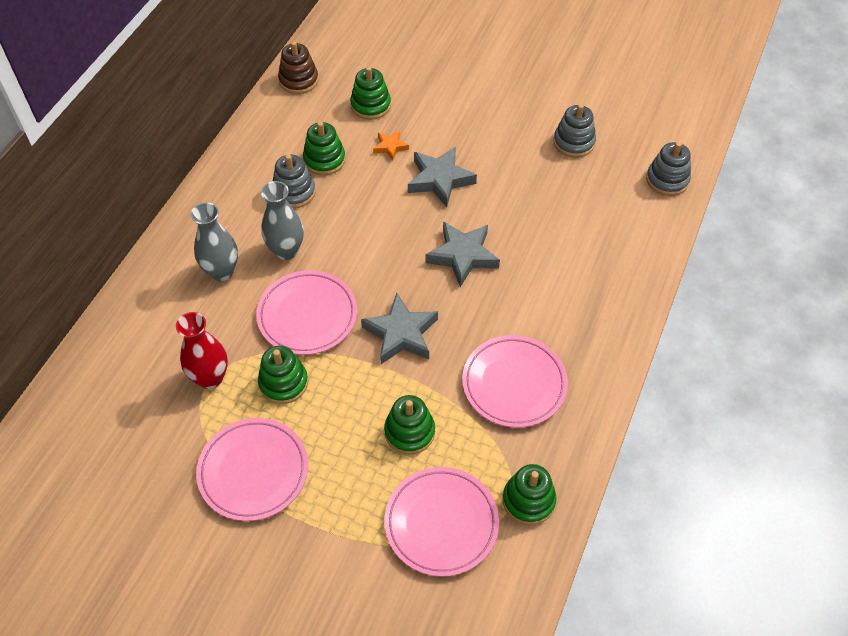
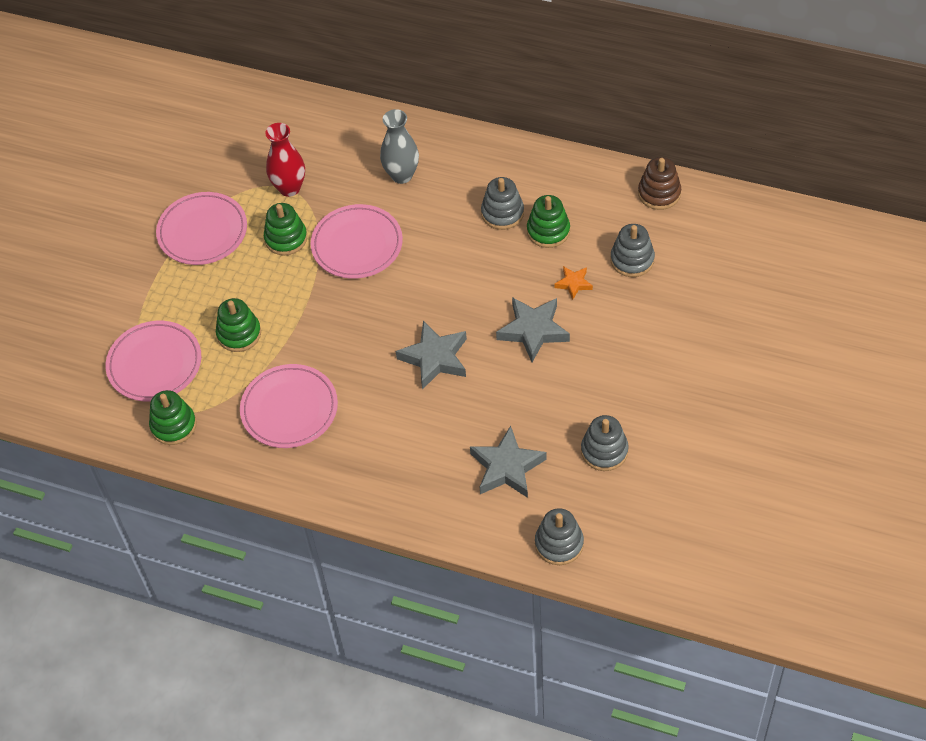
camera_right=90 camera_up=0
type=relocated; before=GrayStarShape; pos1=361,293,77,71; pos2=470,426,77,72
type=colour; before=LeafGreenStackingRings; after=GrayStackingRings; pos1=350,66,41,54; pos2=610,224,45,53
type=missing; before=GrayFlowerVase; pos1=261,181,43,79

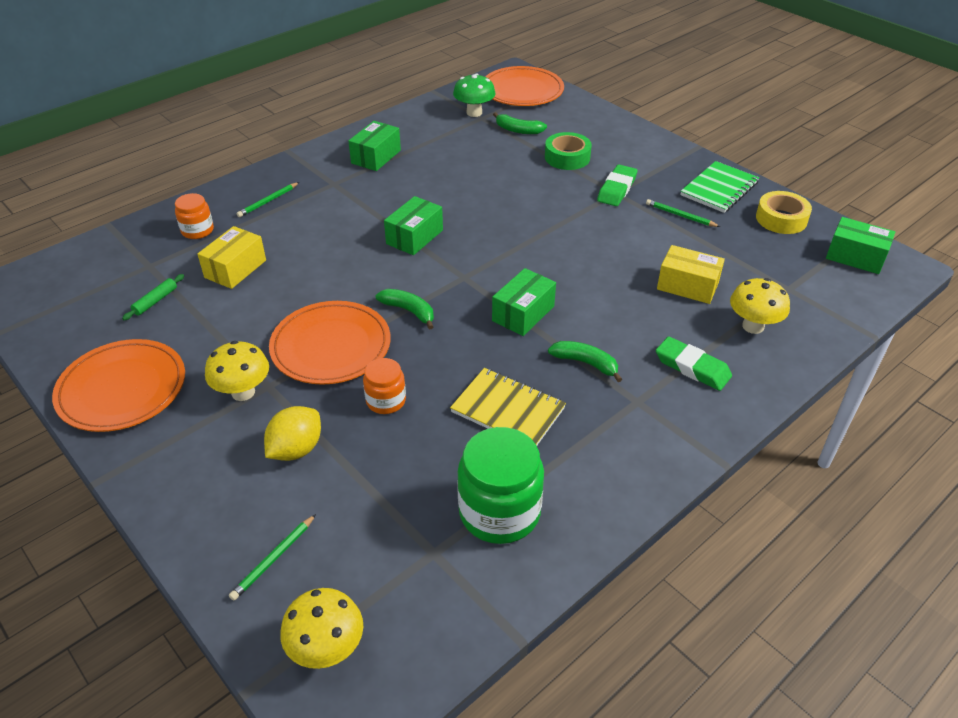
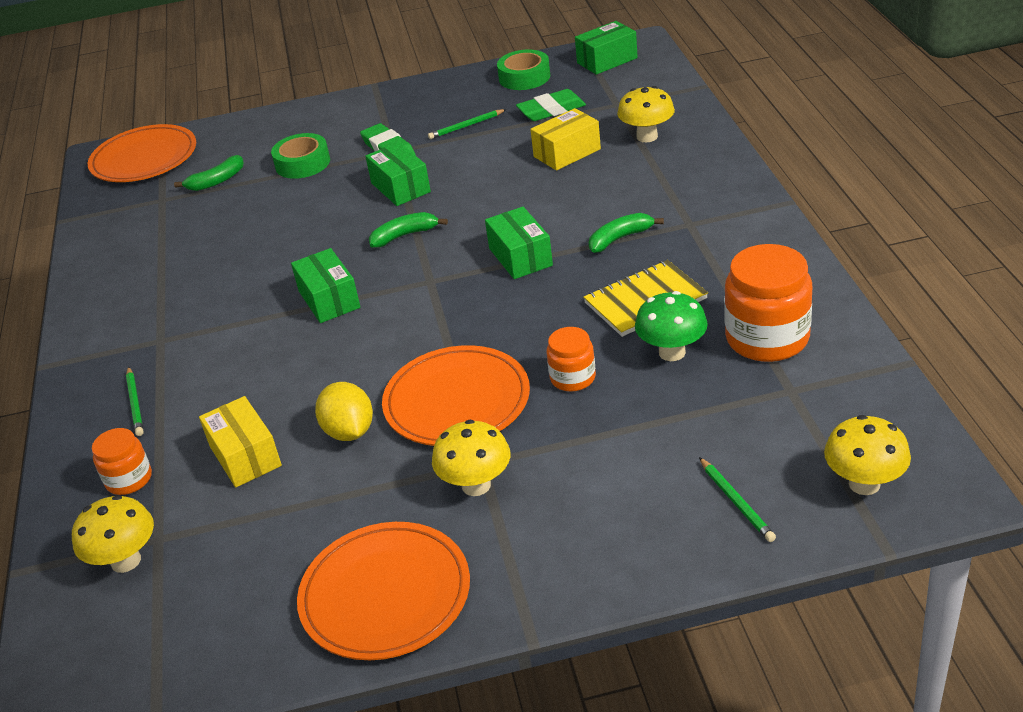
camera_right=-55 camera_up=-5
type=appeared; after=YellowMushroom; pos2=72,495,82,78
type=relocated; before=YellowCitrusFruit; pos1=264,406,57,55; pos2=315,382,58,59
type=relocated; before=LeafGreenPackage; pos1=348,121,53,50; pos2=365,142,66,64
type=relocated; before=LeafGreenToyBanana; pos1=376,289,58,41; pos2=369,212,79,35
type=colour; before=YellowTape; after=LeafGreenTape; pos1=756,191,56,43; pos2=497,49,53,41
type=relocated; before=LeafGreenPencilEraser; pos1=656,336,76,55; pos2=516,89,70,32
type=relocated; before=LeafGreenMushroom; pos1=453,74,43,43; pos2=635,291,73,70
type=colour; before=LeafGreenPreserveJar; after=OrangeColouredPreserveJar; pos1=457,427,87,117; pos2=724,244,88,118
type=missing; before=LeafGreenPastryRoller; pos1=122,274,62,46
type=missing; before=LeafGreenNotebook; pos1=680,161,79,52

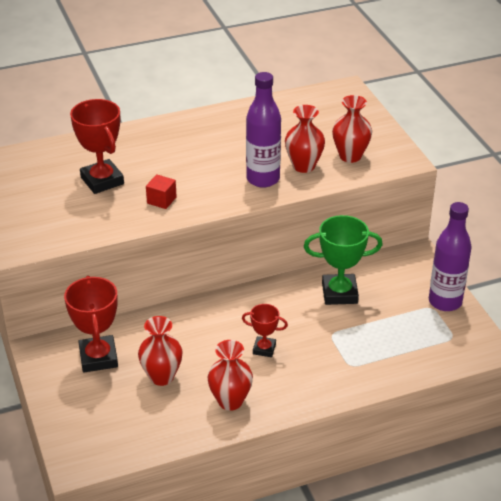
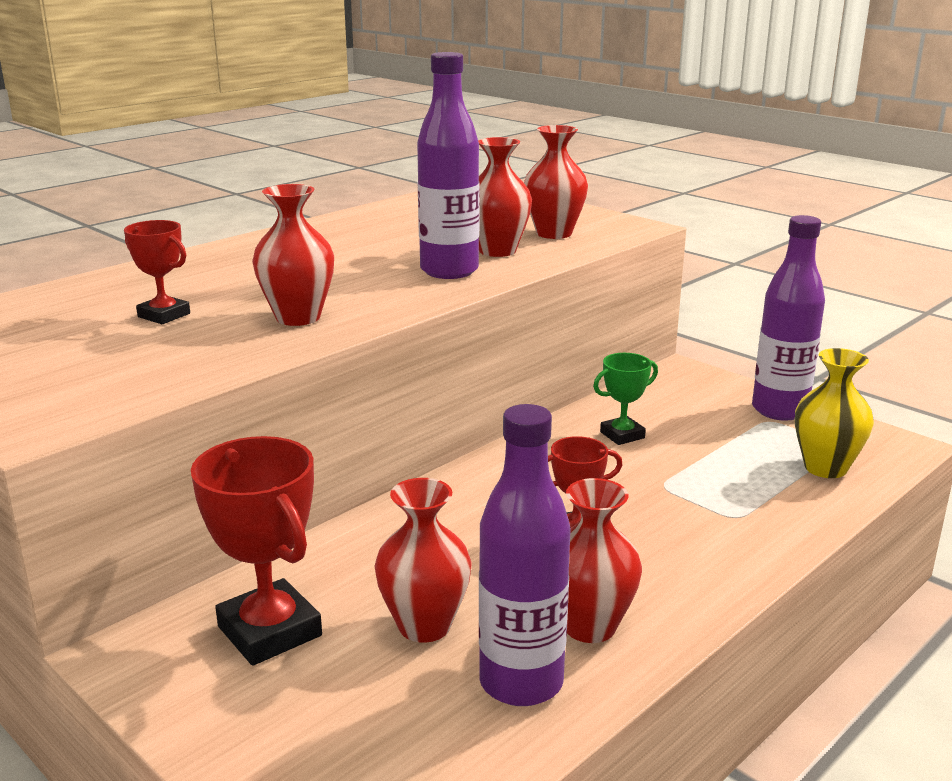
camera_right=-25 camera_up=-15
type=size; before=ScarletAwardCup; pos1=70,99,54,95; pos2=124,220,66,104; scale=0.57
type=exchanged; before=ScarletBlock; after=ScarletFlowerVase; pos1=146,174,31,35; pos2=252,184,82,142
type=appeared; after=RoyalPurpleBottle; pos2=479,404,92,302
type=size; before=LeafGreenAwardCup; pos1=304,215,79,90; pos2=593,353,65,92; scale=0.57
type=appeared; after=YellowFlowerVase; pos2=795,348,79,130

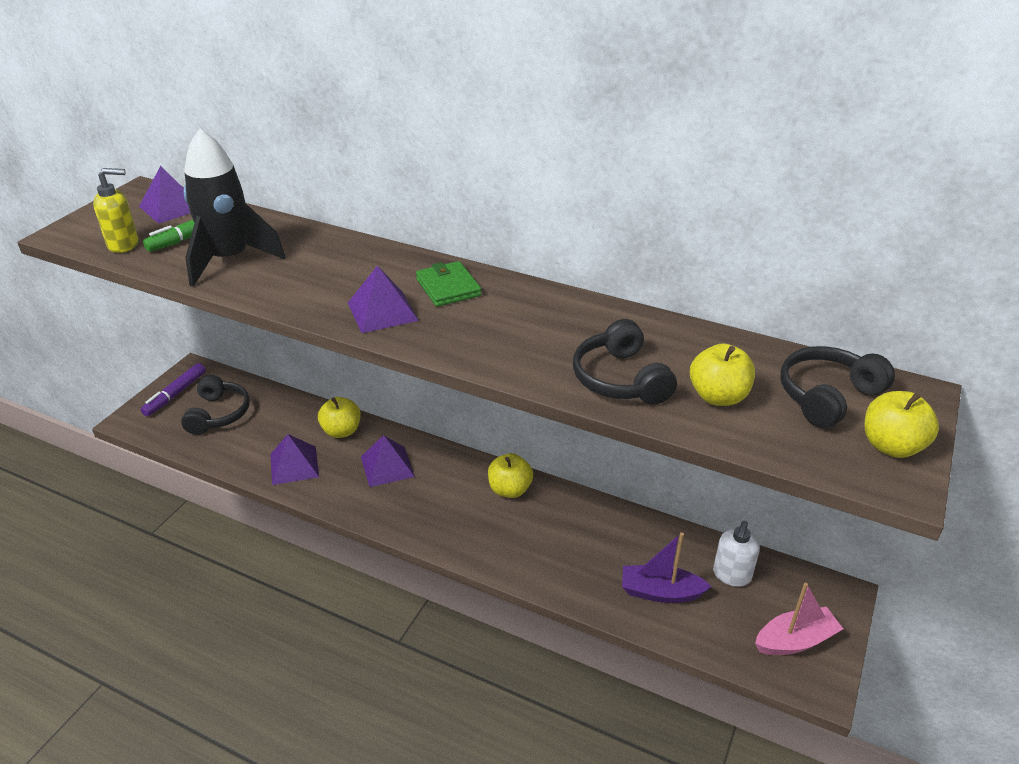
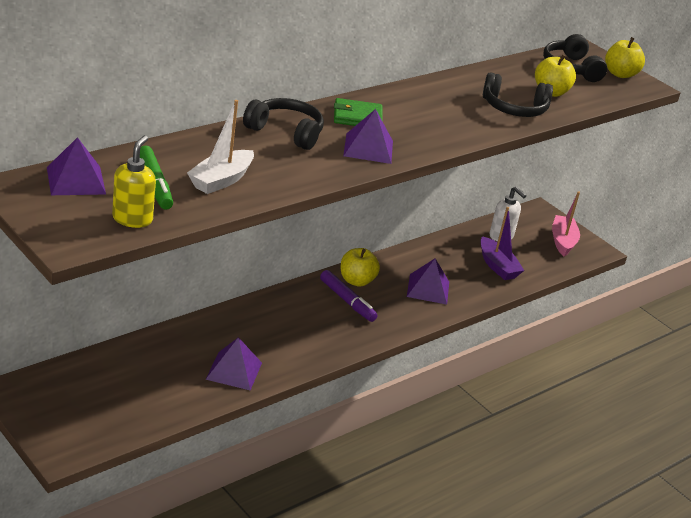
camera_right=-70 camera_up=-5
type=exchanged; before=EbonyToyRocket; after=WhiteToyBoat; pos1=183,129,103,158; pos2=187,100,67,94
type=relocated; before=EbonyHeadphones; pos1=181,375,69,60; pos2=243,98,81,52
type=relocated; before=RoyalPurpleMarker; pos1=140,363,66,53; pos2=320,270,57,52
type=relocated; before=RoyalPurplePyramid; pos1=361,435,54,52; pos2=407,259,42,46
type=spun; before=RoyalPurpleToyBoat; pos1=622,532,89,71; pos2=480,207,45,73; turn=-60
type=missing; before=YellowAppleFruit; pos1=318,397,43,41

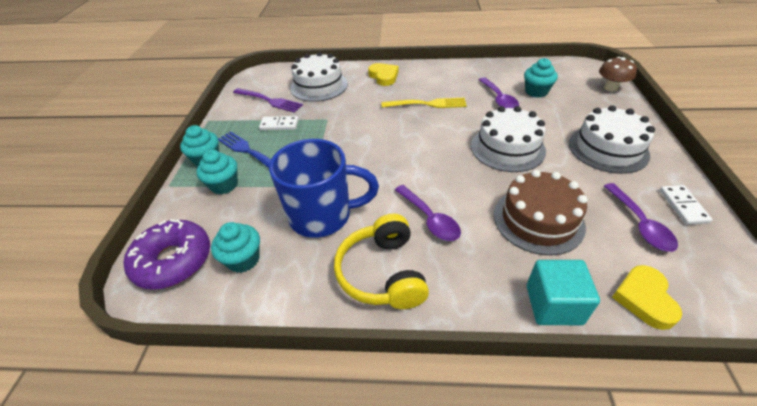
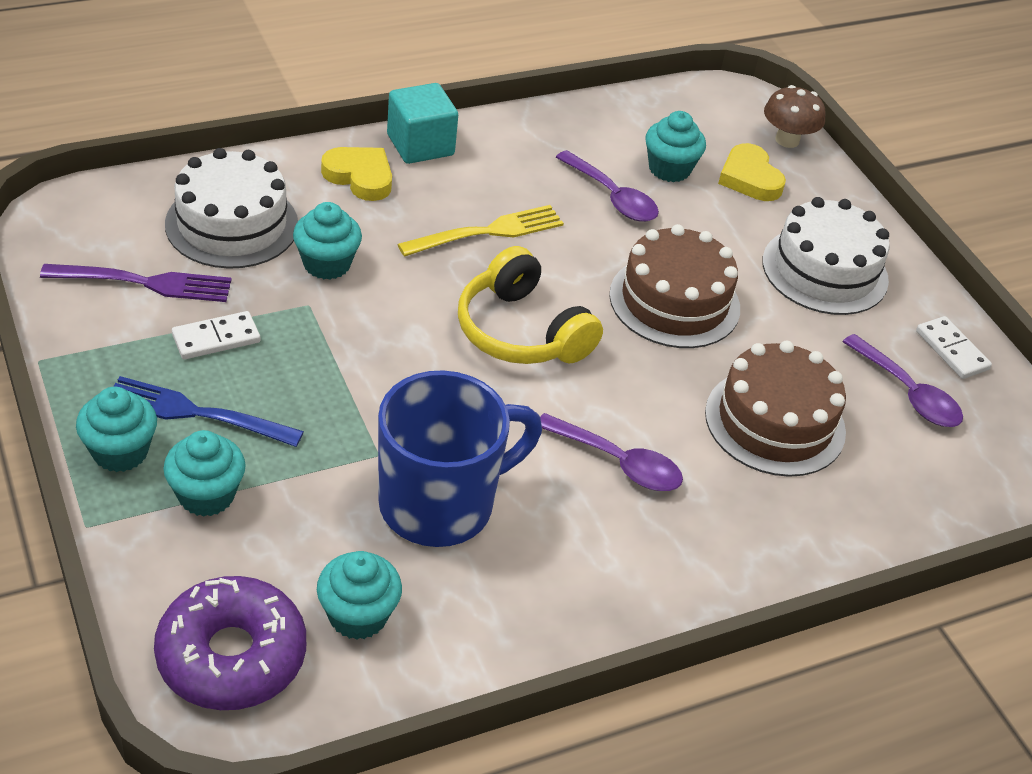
camera_right=-35 camera_up=0
type=appeared; after=AquaFairyCake; pos2=293,202,69,78
type=relocated; before=AquaBlock; pos1=527,260,73,65; pos2=387,83,71,81
type=relocated; before=YellowHeadphones; pos1=334,214,95,95; pos2=458,246,145,118
type=colour; before=WhiteGateau; after=DarkBrownGateau; pos1=471,106,75,66; pos2=609,224,131,124
type=relocated; before=YellowHeartShape; pos1=612,265,70,65; pos2=718,143,68,58

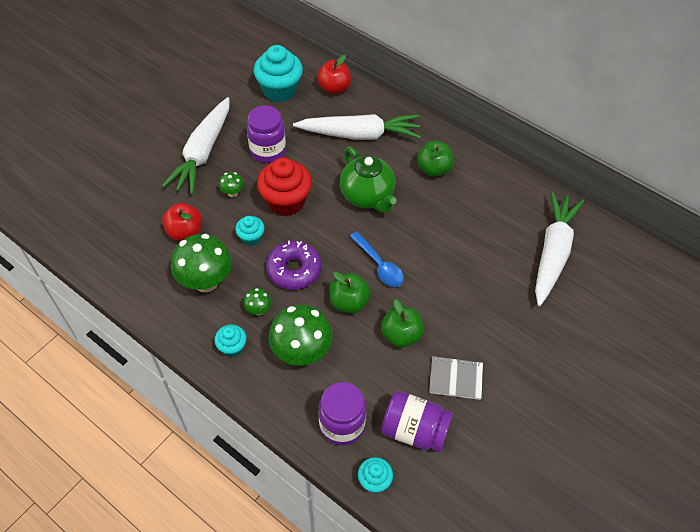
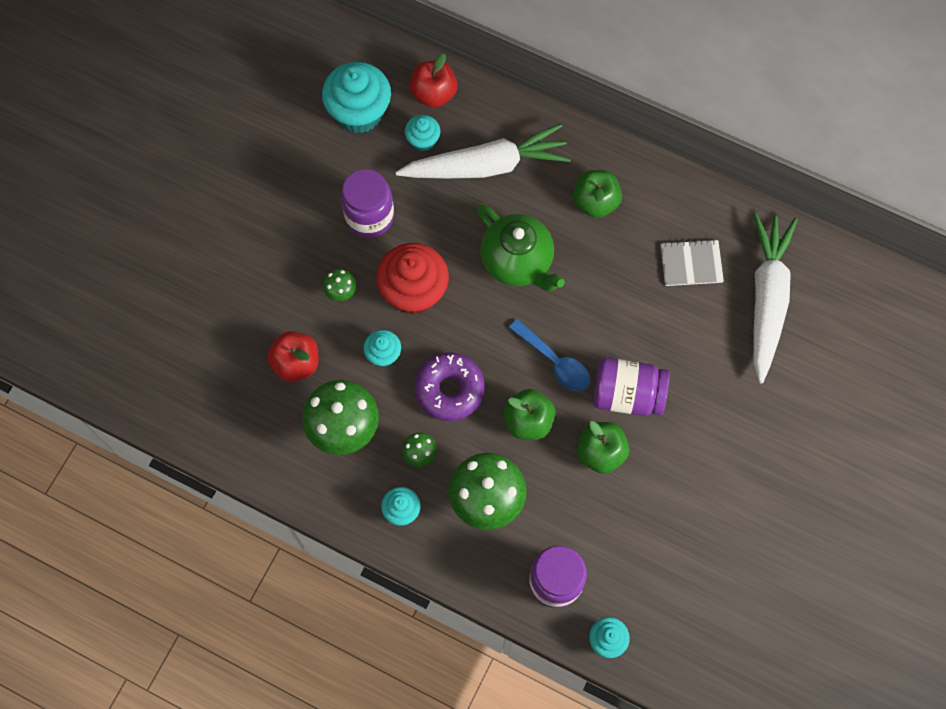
camera_right=-10 camera_up=15
type=appeared; after=AquaFairyCake; pos2=405,115,35,37
type=relocated; before=RoyalPurplePreserveJar; pos1=381,391,72,61; pos2=593,357,76,59
type=relocated; before=GrayNotebook; pos1=429,356,54,44; pos2=661,239,63,47
type=missing; before=WhiteCarrot; pos1=162,97,68,97

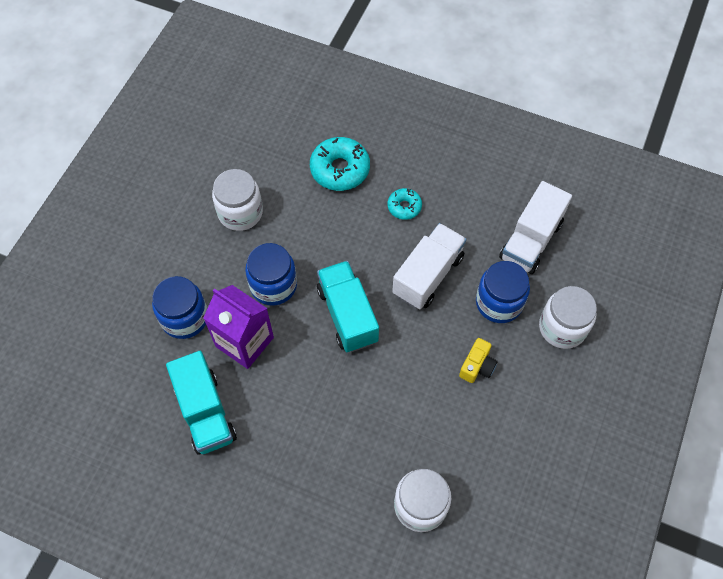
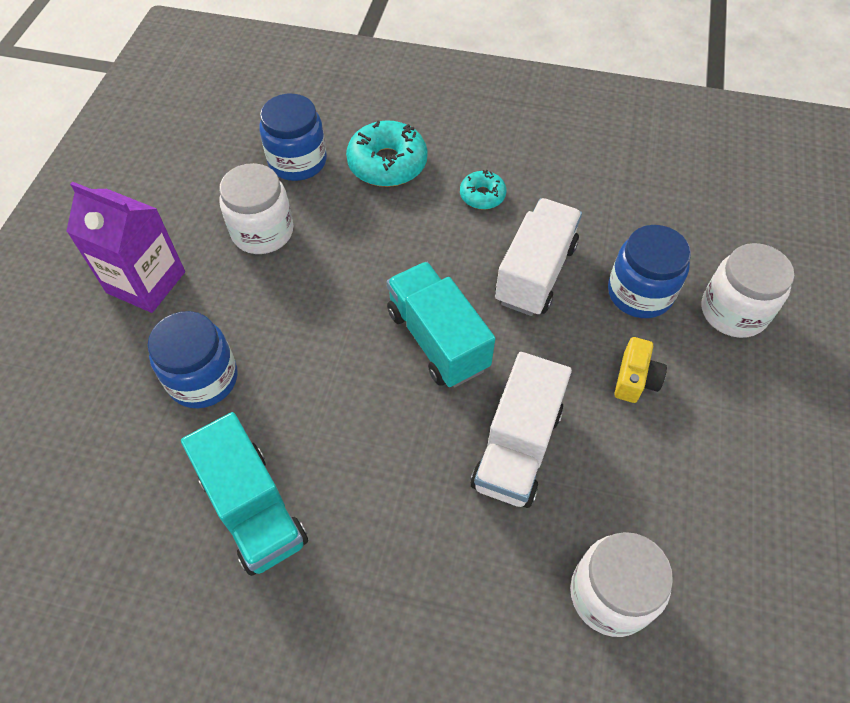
camera_right=-10 camera_up=-5
type=relocated; before=RoyalPurpleJuiceCarton; pos1=203,285,71,84; pos2=66,181,119,132
type=relocated; before=CobaltPreserveJar; pos1=245,243,52,63; pos2=260,94,67,87
type=relocated; before=WhiteToyTruck; pos1=499,181,73,93; pos2=471,352,101,156

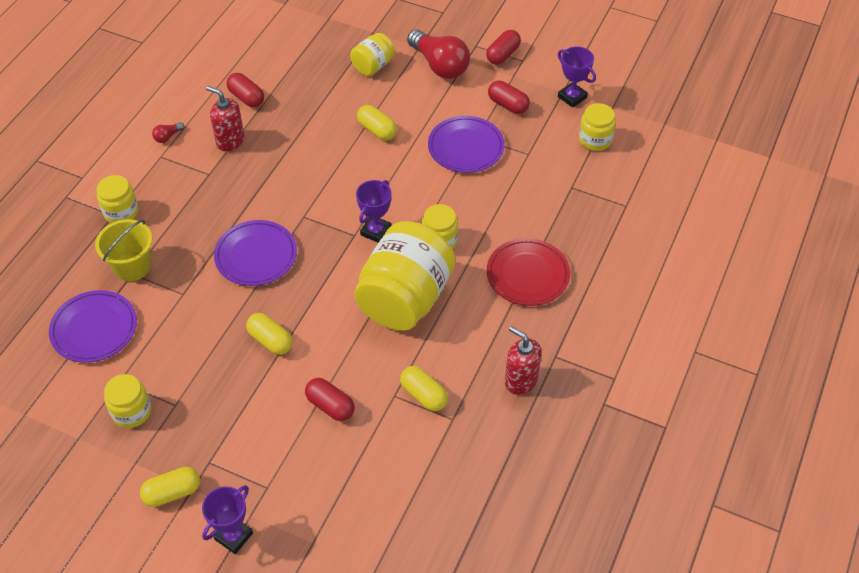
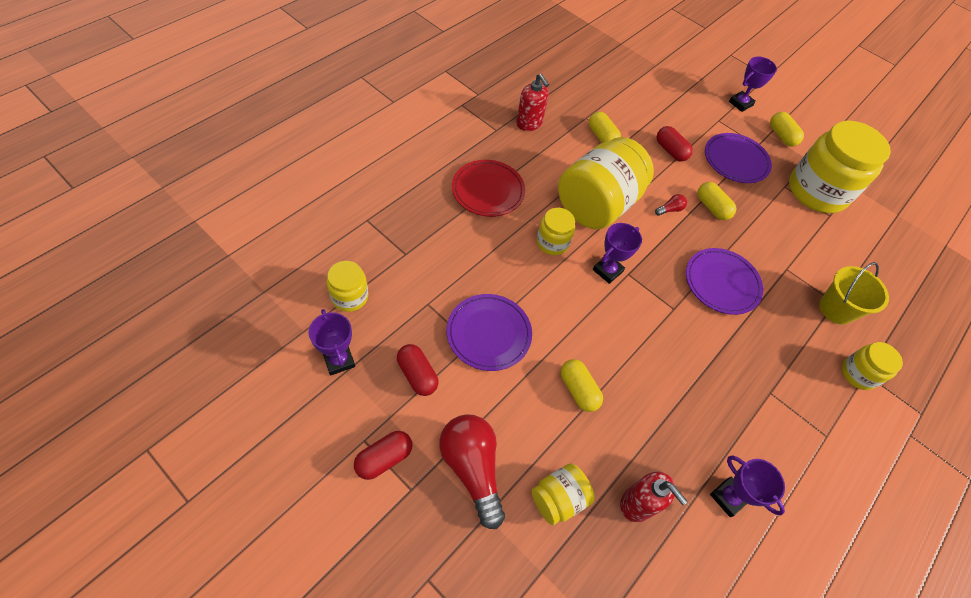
camera_right=-170 camera_up=5
type=relocated; before=ScarletPumpBottle; pos1=206,86,38,65; pos2=620,472,68,50
type=relocated; before=ScarletLightbulb; pos1=152,122,32,21; pos2=655,194,32,22
type=relocated; before=RoyalPurpleFlatDish; pos1=49,290,88,73; pos2=705,133,67,50
type=exchanged; before=ScarletPill; after=RoyalPurpleAwardCup; pos1=226,73,38,34; pos2=710,455,75,62
type=spun; before=YellowPill; pos1=140,467,60,40; pos2=770,112,34,35; turn=75
type=size; before=YellowPreserveJar; pos1=104,374,47,54; pos2=789,121,102,92; scale=2.05

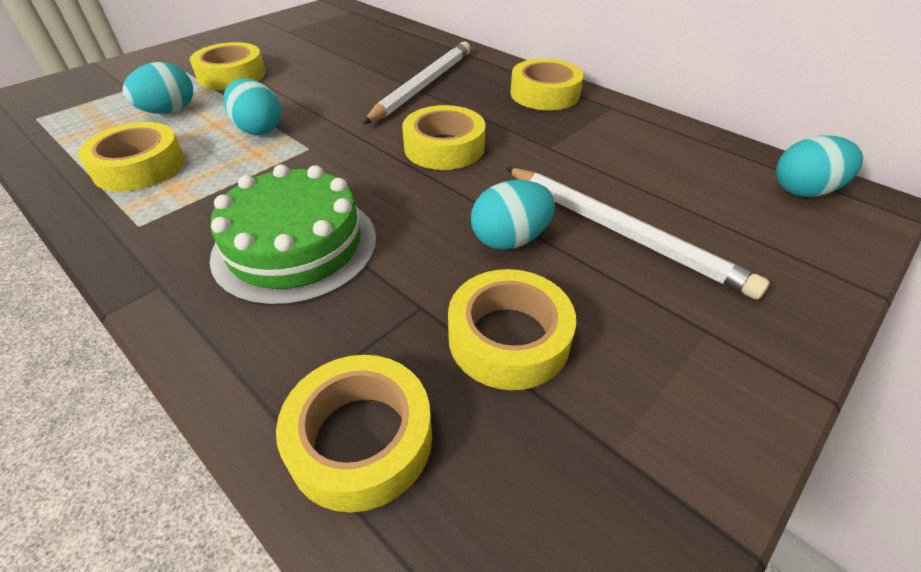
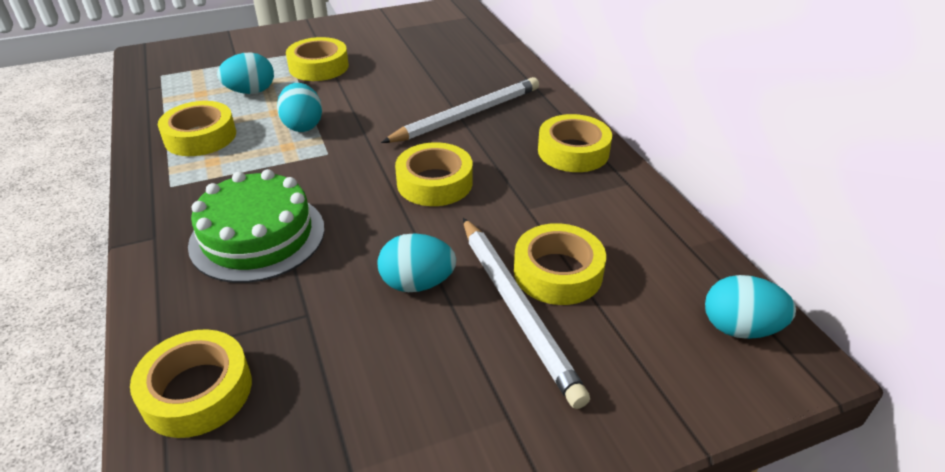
camera_right=25 camera_up=-5
type=relocated; before=YellowTape; pos1=448,269,128,121; pos2=514,223,92,82

